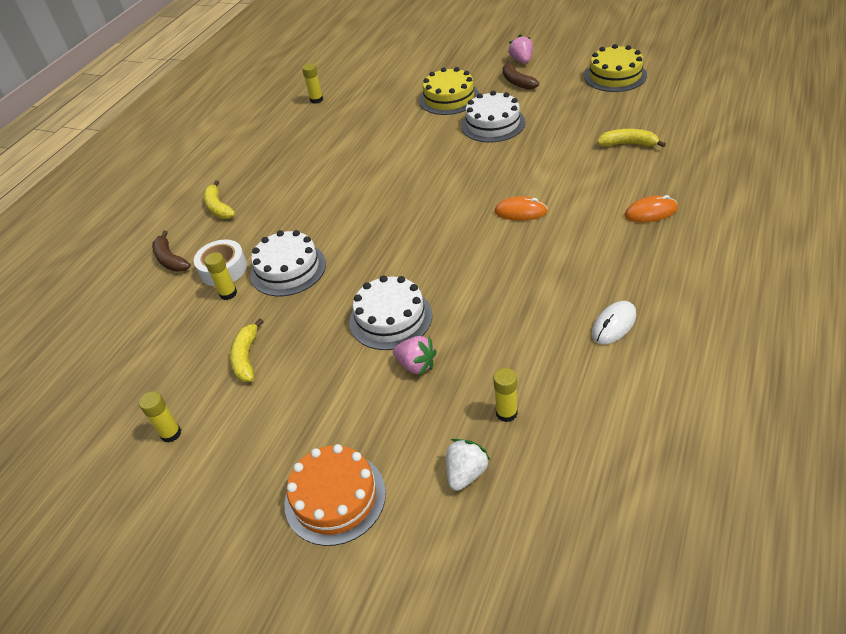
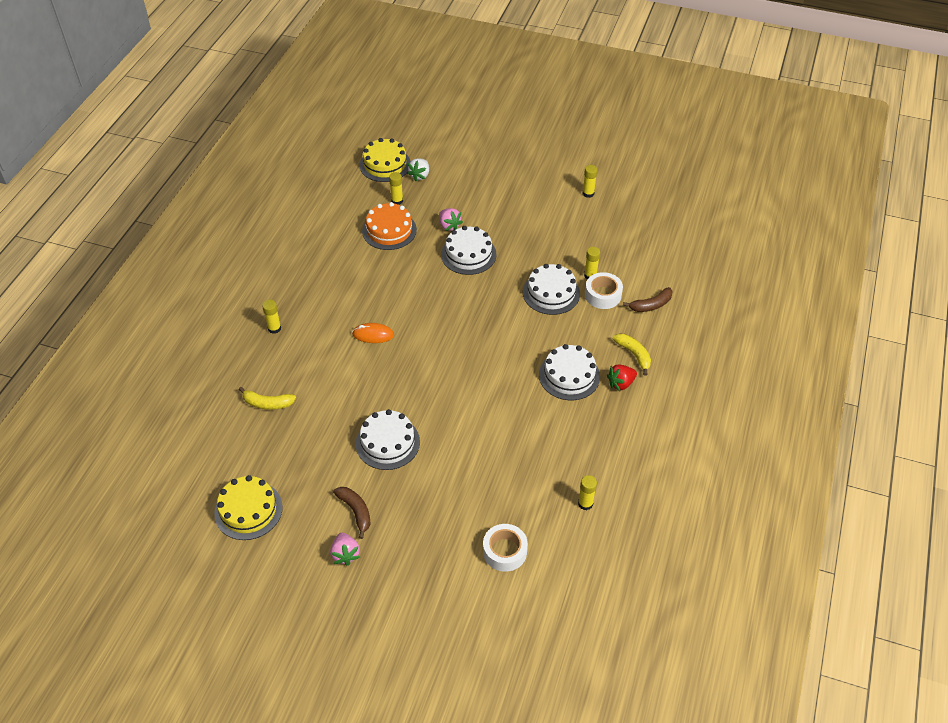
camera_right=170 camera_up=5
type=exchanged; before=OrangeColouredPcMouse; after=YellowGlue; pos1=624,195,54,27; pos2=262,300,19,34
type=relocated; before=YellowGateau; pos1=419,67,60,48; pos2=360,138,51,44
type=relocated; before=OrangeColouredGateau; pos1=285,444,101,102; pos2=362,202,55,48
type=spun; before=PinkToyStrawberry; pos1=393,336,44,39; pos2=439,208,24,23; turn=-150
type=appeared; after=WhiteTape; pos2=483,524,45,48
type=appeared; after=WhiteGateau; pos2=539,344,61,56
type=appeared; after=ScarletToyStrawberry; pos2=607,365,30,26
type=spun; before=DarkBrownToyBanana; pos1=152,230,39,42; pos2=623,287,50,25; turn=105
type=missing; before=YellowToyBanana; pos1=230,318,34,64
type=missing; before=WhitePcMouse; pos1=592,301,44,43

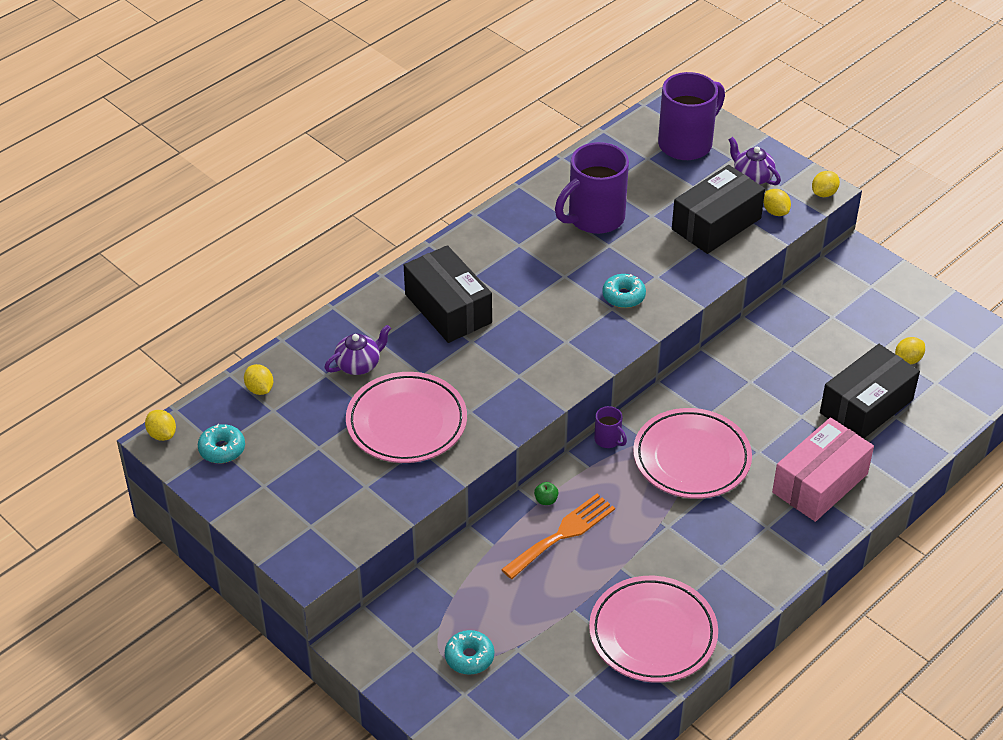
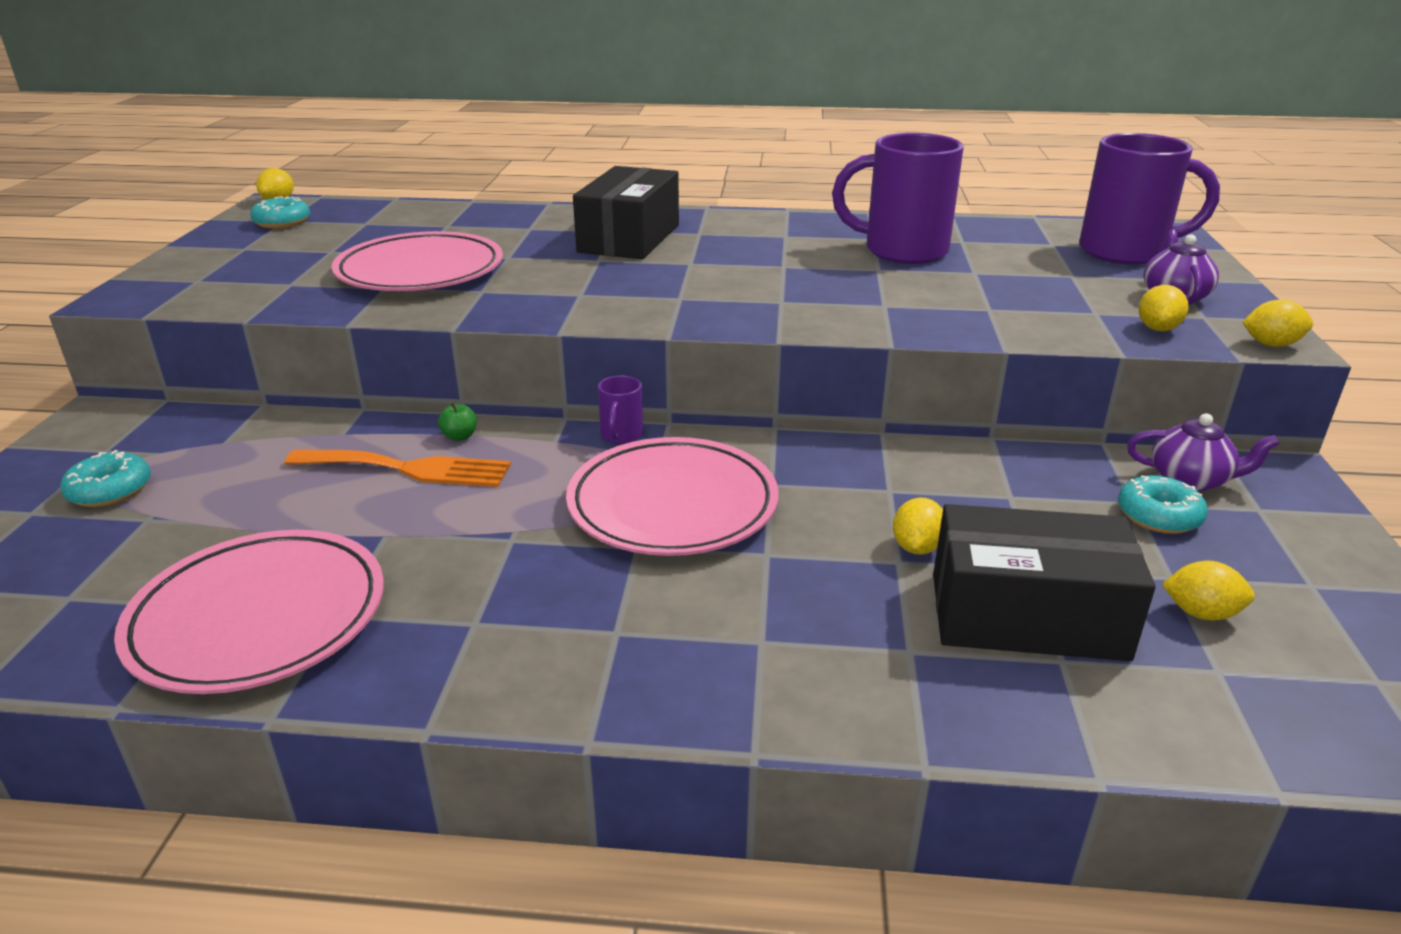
camera_right=50 camera_up=-15
type=relocated; before=YellowCitrusFruit; pos1=244,364,29,31; pos2=893,497,50,58
type=relocated; before=AquaDonut; pos1=602,274,44,34; pos2=1118,475,90,59
type=relocated; before=RoyalPurpleTeapot; pos1=324,325,67,50; pos2=1127,413,152,79
type=missing; before=EbonyPackage; pos1=672,165,93,89
type=missing; before=PinkPackage; pos1=772,418,102,104

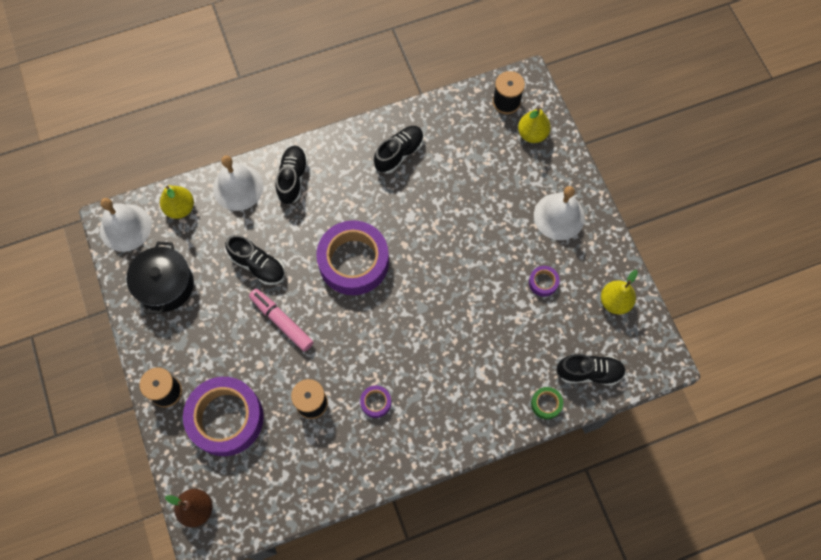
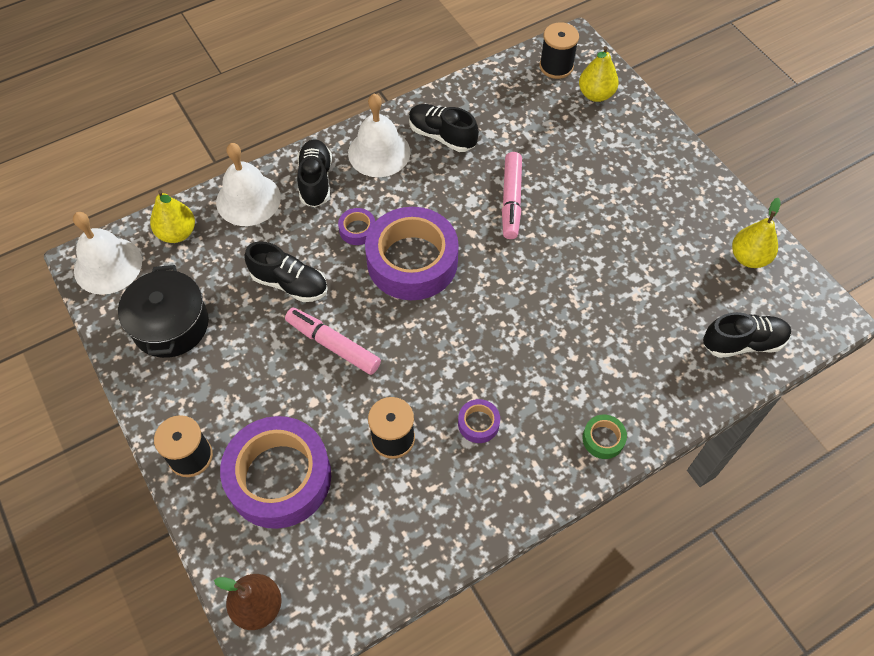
camera_right=-10 camera_up=-10
type=relocated; before=RoyalPurpleTape; pos1=529,266,31,31; pos2=338,208,37,37
type=relocated; before=WhiteHandBell; pos1=534,186,51,54; pos2=348,94,62,83
type=spun; before=EbonySneaker; pos1=374,126,50,48; pos2=409,104,70,48; turn=-90
type=appeared; after=PinkMarker; pos2=502,152,20,87
type=relocated; before=LeafGreenTape; pos1=531,387,32,32; pos2=582,415,45,44

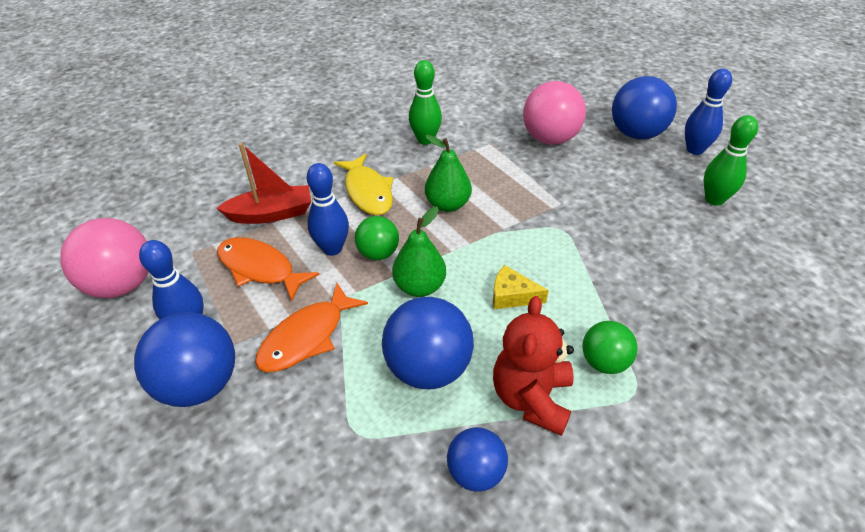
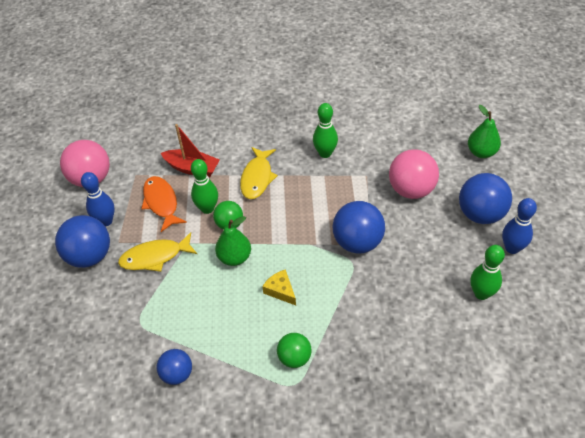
camera_right=35 camera_up=5
type=colour; before=OrangeColouredToyFish; after=YellowToyFish; pos1=255,282,113,90; pos2=118,232,79,40
type=colour; before=CobaltSkittle; after=LeafGreenSkittle; pos1=307,163,42,93; pos2=191,159,27,55
type=relocated; before=CobaltSphere; pos1=382,297,92,92; pos2=333,201,52,53
type=relocated; before=LeafGreenToyPear; pos1=425,135,47,77; pos2=468,105,33,53
type=missing; before=ScarletTeddyBear; pos1=493,296,81,140

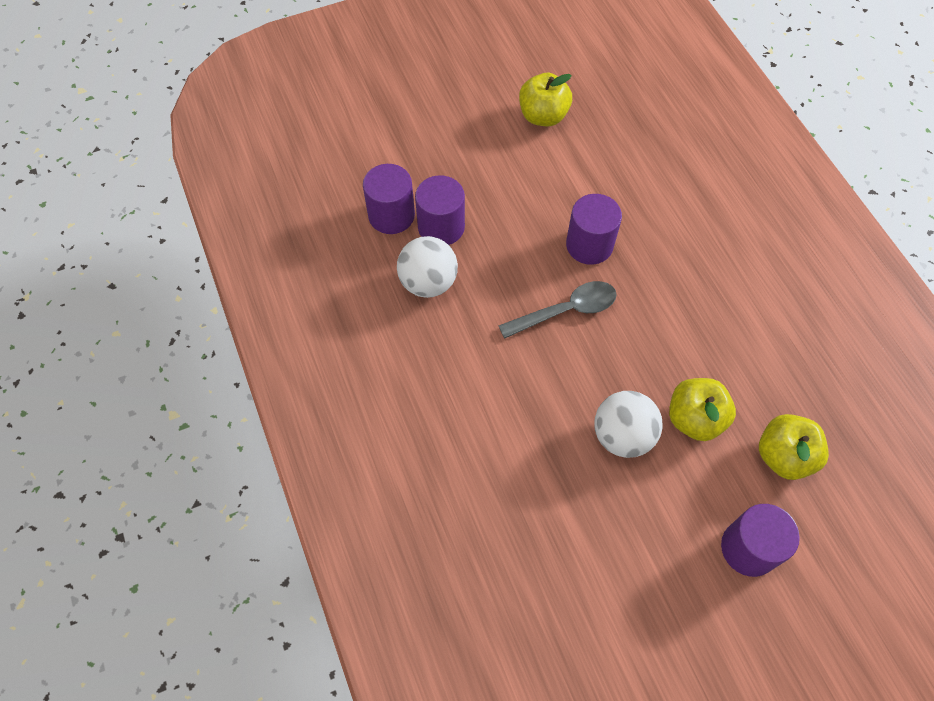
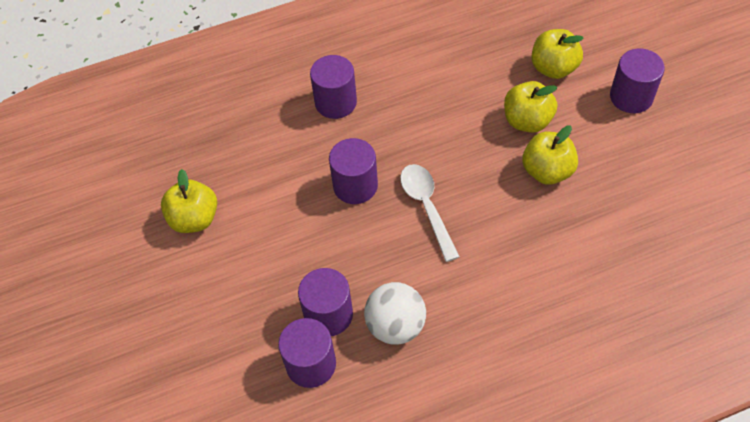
camera_right=-85 camera_up=-5
type=appeared; after=RoyalPurpleCylinder; pos2=310,55,47,64
type=colour; before=GraySpoon; after=WhiteSpoon; pos1=499,281,118,58; pos2=400,164,60,98
type=exchanged; before=WhiteSphere; after=YellowAppleFruit; pos1=594,391,69,67; pos2=522,125,56,60

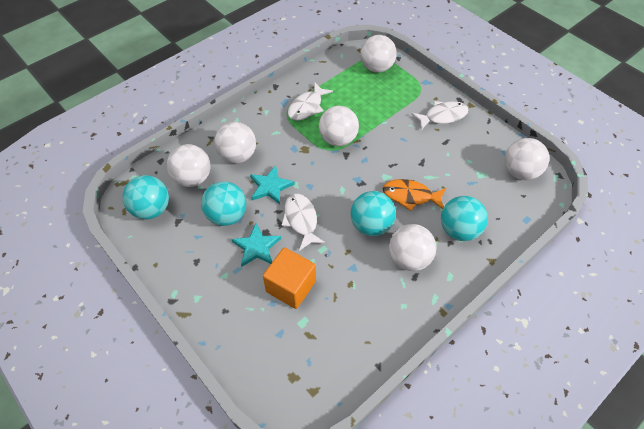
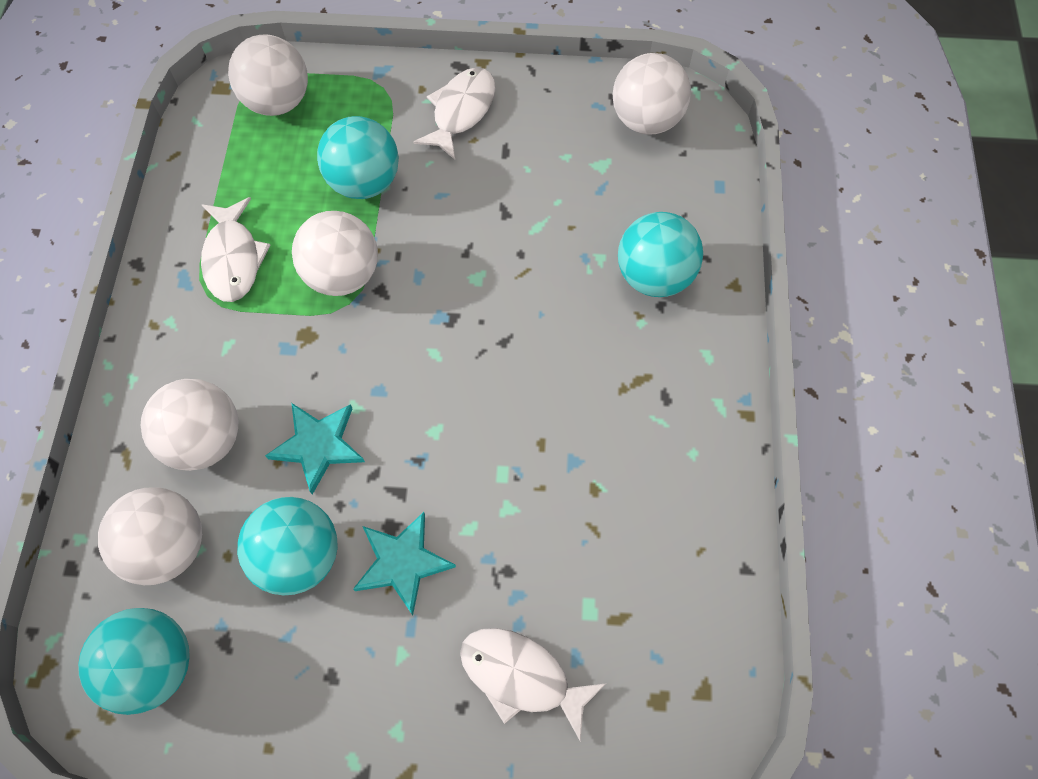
camera_right=-45 camera_up=10
type=relocated; before=AquaSphere; pos1=351,191,45,45; pos2=317,116,82,83
type=relocated; before=WhiteToyFish; pos1=281,194,45,57; pos2=460,628,147,114
type=missing; before=OrangeColouredBlock; pos1=263,247,53,62
type=missing; before=OrangeColouredToyFish; pos1=383,179,63,32
type=missing; before=WhiteSphere; pos1=389,224,47,47

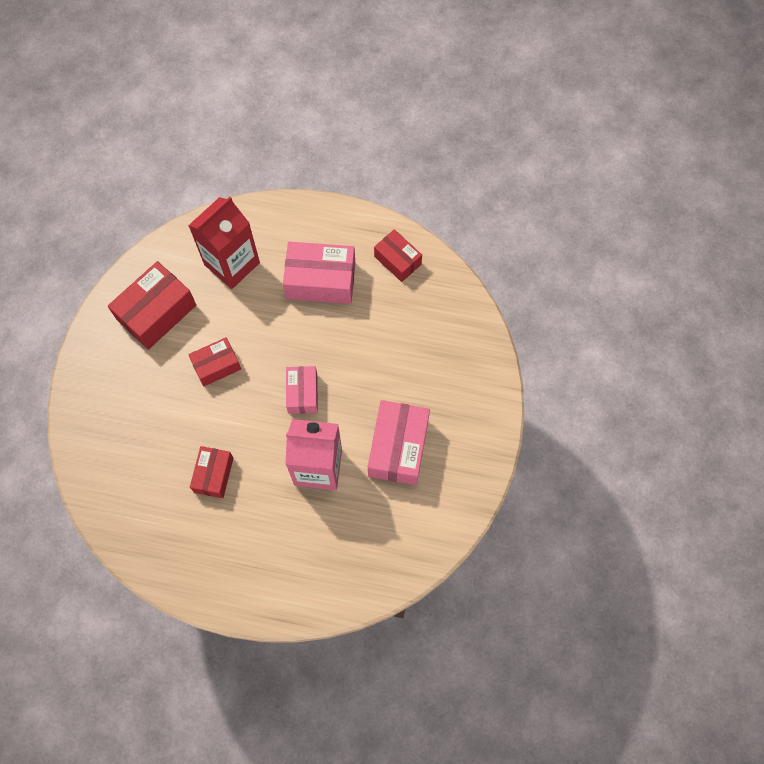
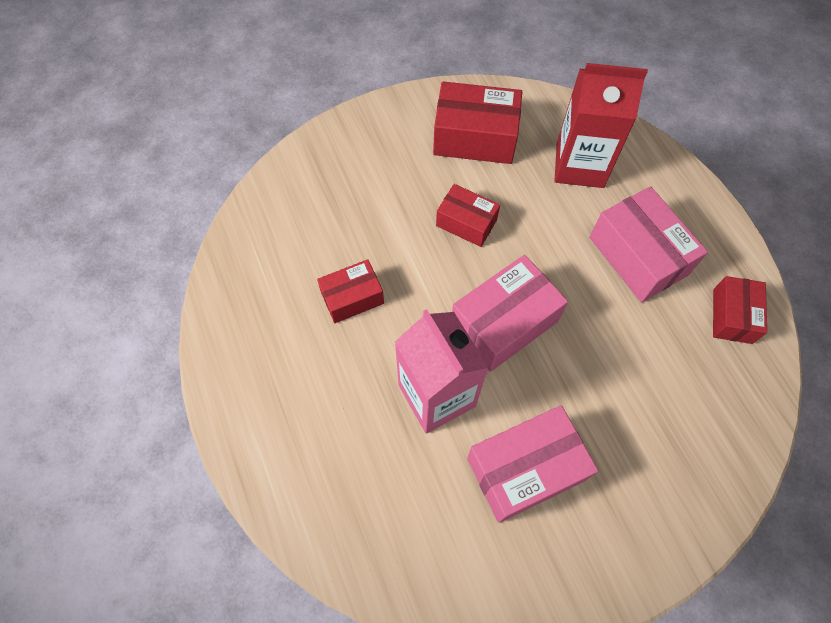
camera_right=55 camera_up=-5
type=size; before=PinkPackage; pos1=286,366,32,48; pos2=452,255,116,117; scale=1.63

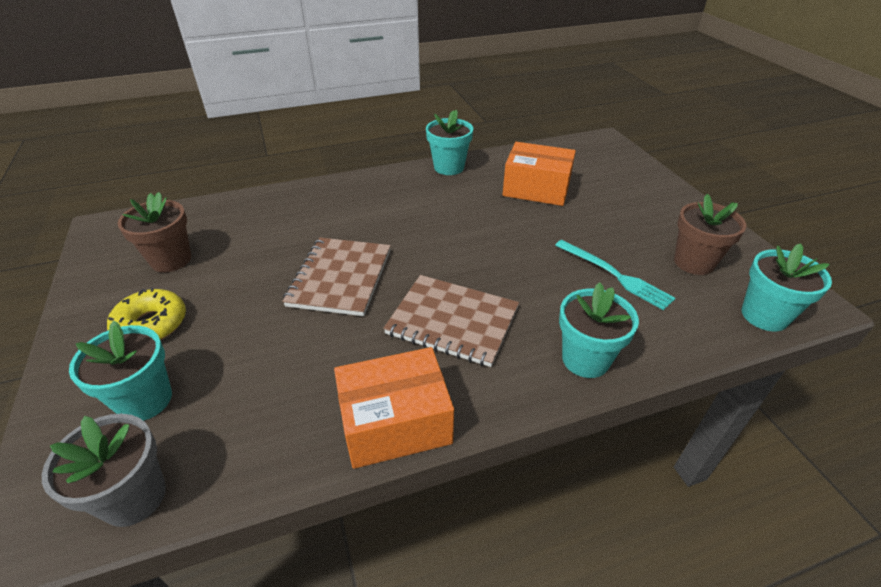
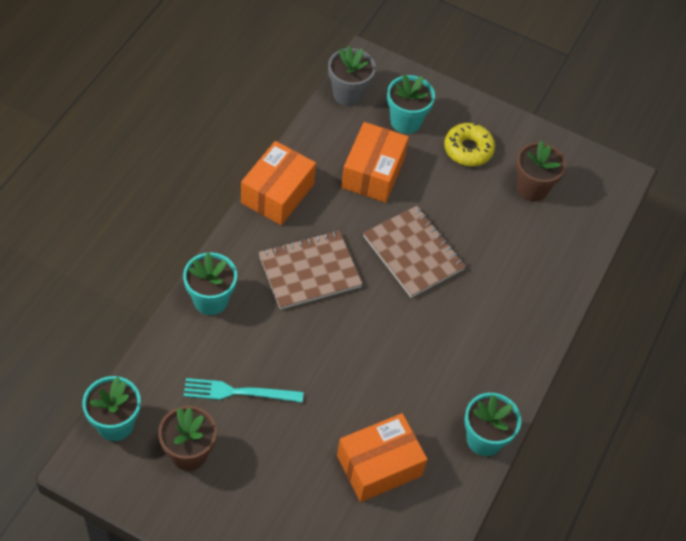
camera_right=130 camera_up=15
type=appeared; after=OrangeColouredPackage; pos2=341,122,68,81

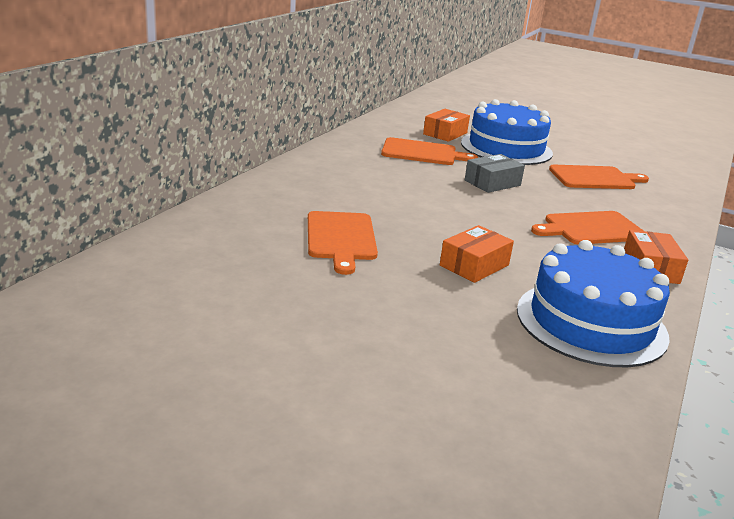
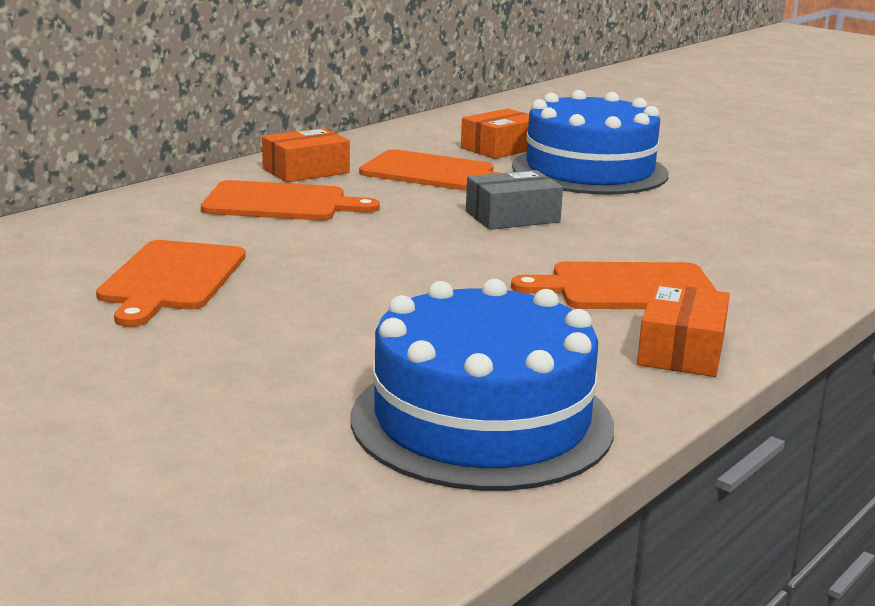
camera_right=15 camera_up=-5
type=relocated; before=OrangeColouredBreadBoard; pos1=549,165,100,24; pos2=201,180,179,41
type=relocated; before=OrangeColouredPackage; pos1=440,225,74,58; pos2=262,128,88,54

